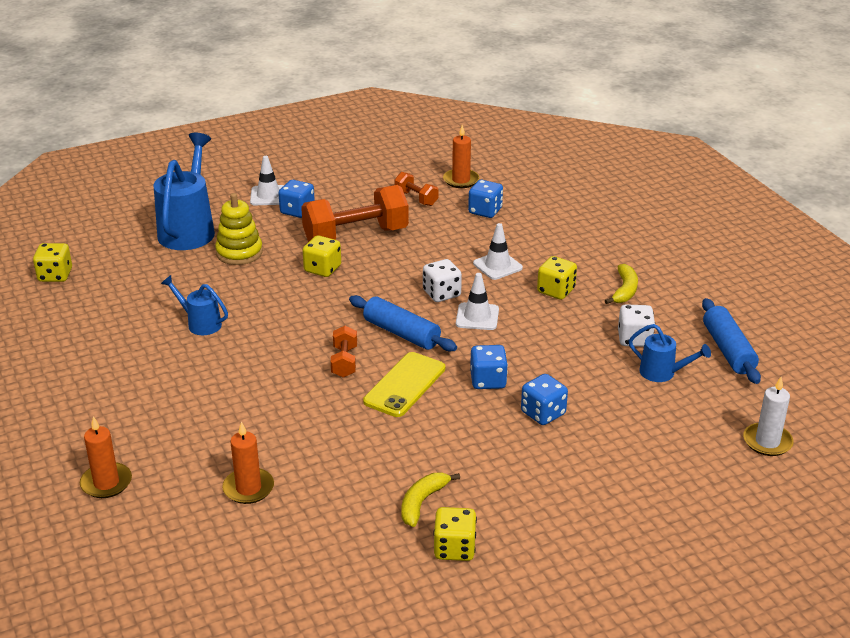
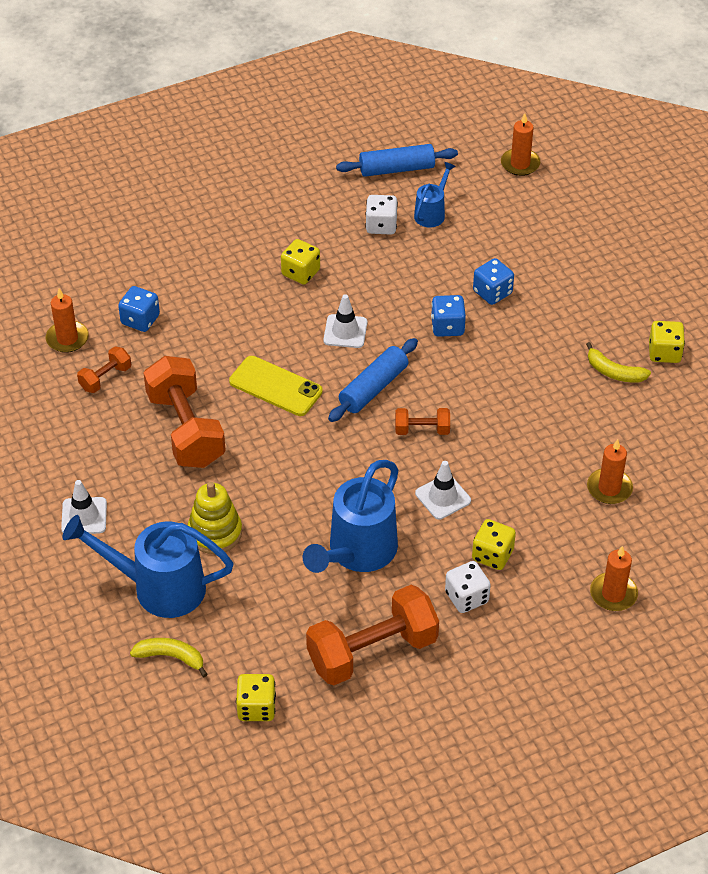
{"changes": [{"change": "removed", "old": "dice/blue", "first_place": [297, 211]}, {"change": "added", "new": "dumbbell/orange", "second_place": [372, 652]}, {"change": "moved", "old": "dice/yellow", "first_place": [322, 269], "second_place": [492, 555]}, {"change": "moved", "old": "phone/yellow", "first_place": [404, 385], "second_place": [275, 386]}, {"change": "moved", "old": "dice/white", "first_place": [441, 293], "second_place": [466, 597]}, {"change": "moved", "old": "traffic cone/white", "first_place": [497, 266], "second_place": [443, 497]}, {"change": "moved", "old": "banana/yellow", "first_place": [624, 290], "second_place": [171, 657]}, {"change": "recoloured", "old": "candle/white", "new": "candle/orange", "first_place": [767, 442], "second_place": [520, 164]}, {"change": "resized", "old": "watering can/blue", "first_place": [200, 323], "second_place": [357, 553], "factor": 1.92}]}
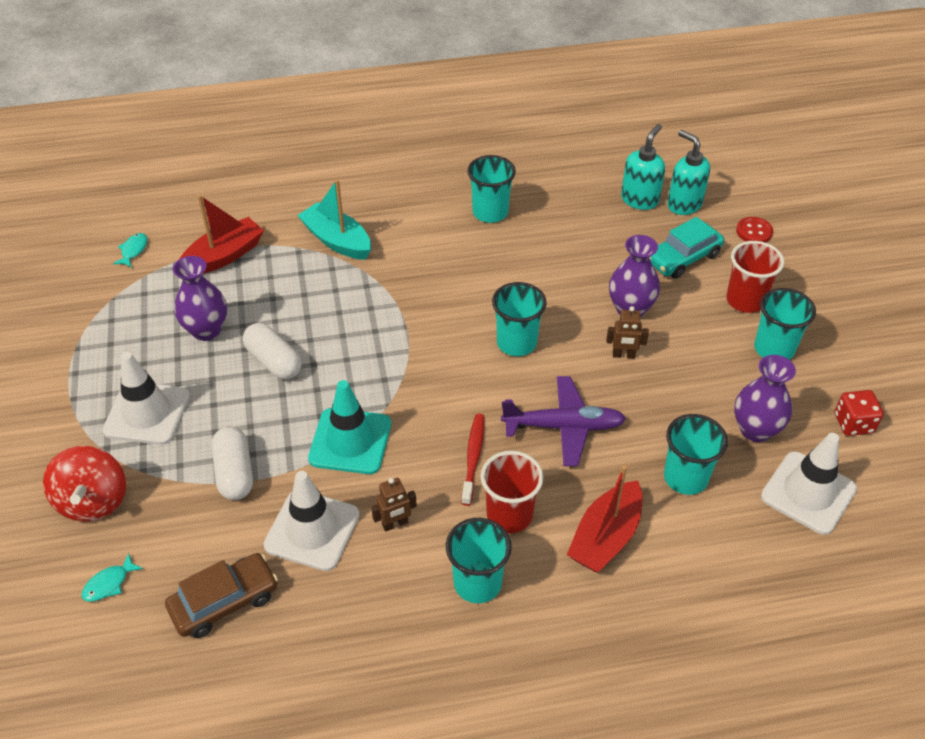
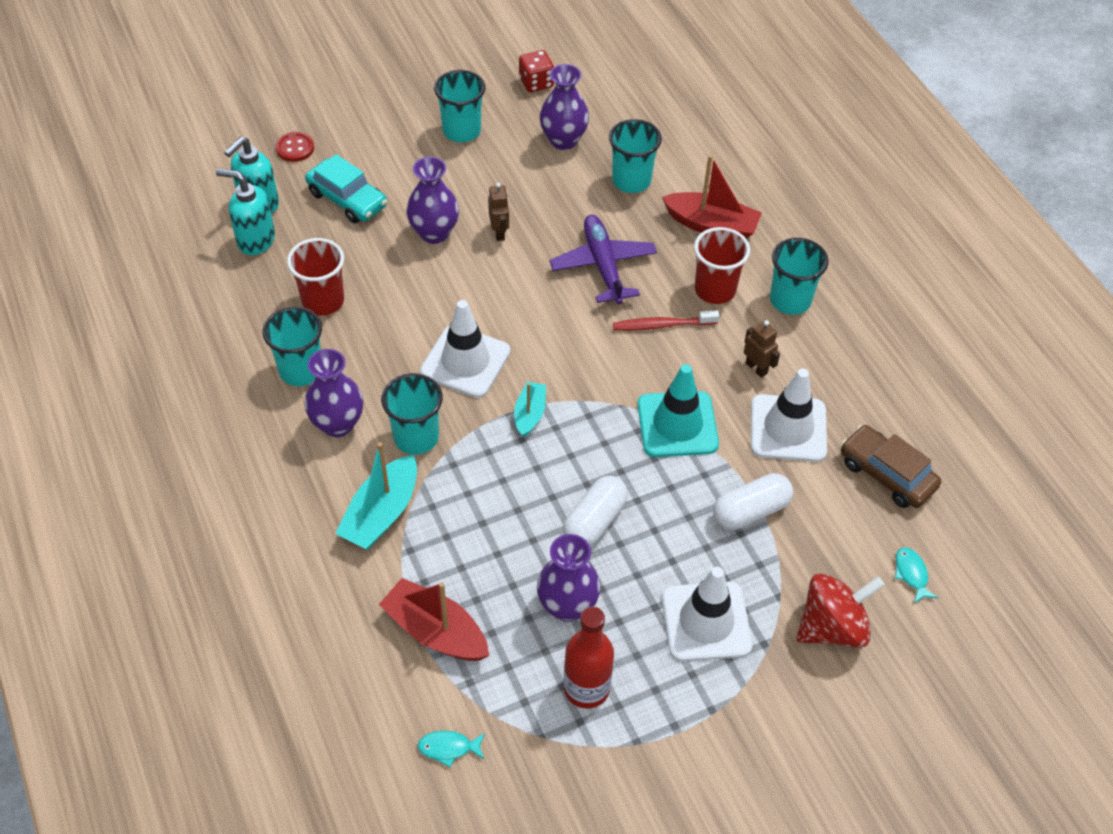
{"changes": [{"change": "added", "new": "vase/purple", "second_place": [338, 424]}, {"change": "added", "new": "boat/turquoise", "second_place": [530, 414]}, {"change": "added", "new": "bottle/red", "second_place": [586, 688]}, {"change": "moved", "old": "cup/turquoise", "first_place": [516, 343], "second_place": [416, 437]}, {"change": "moved", "old": "cup/red", "first_place": [745, 300], "second_place": [323, 301]}, {"change": "moved", "old": "traffic cone/white", "first_place": [808, 493], "second_place": [465, 361]}, {"change": "turned", "old": "fish/turquoise", "first_place": [109, 583], "second_place": [911, 574], "degrees": -135}]}
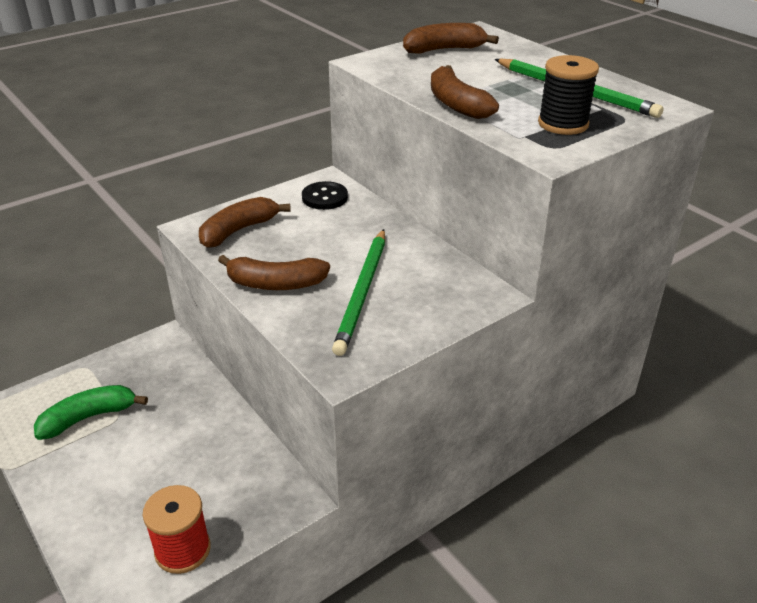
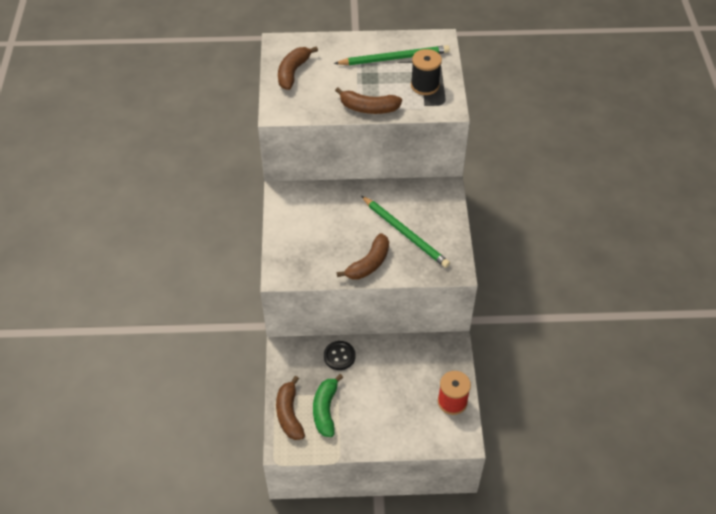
{"changes": [{"change": "moved", "old": "banana/brown", "first_place": [238, 230], "second_place": [289, 414]}, {"change": "moved", "old": "button/black", "first_place": [324, 197], "second_place": [339, 356]}]}
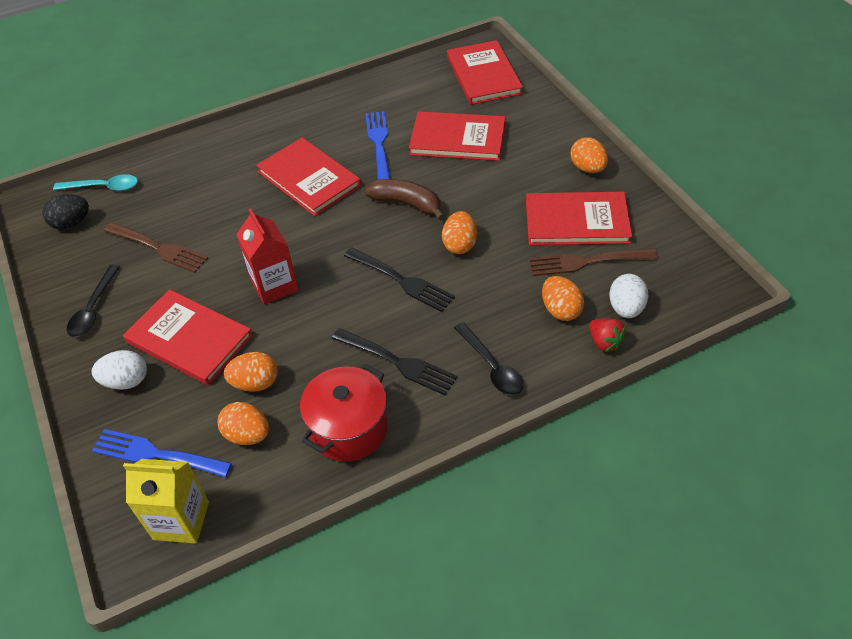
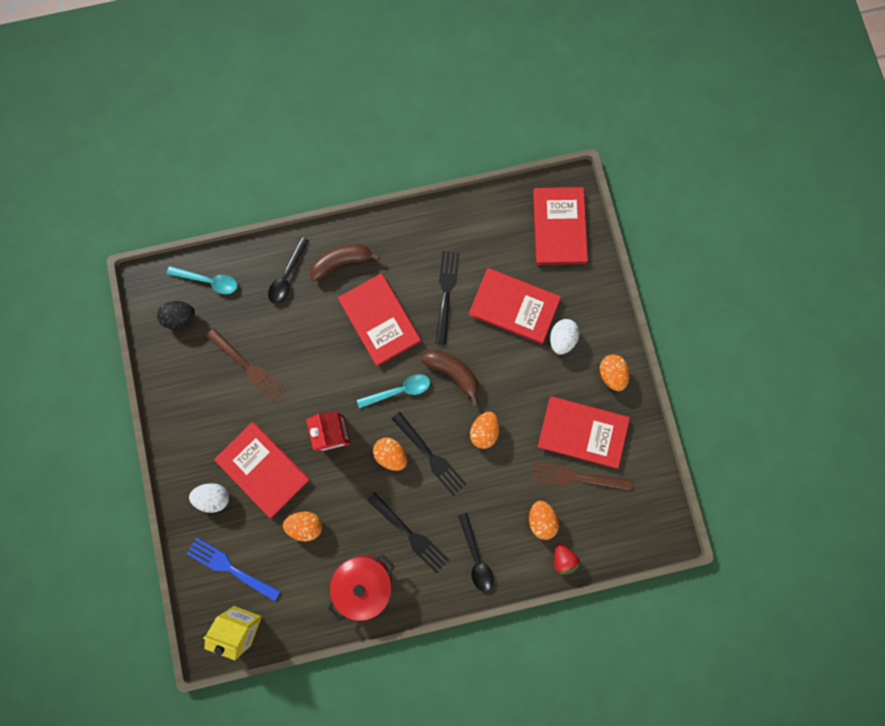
{"changes": [{"change": "added", "new": "banana/brown", "second_place": [342, 262]}, {"change": "added", "new": "spoon/turquoise", "second_place": [399, 390]}, {"change": "moved", "old": "spoon/black", "first_place": [93, 309], "second_place": [287, 276]}, {"change": "moved", "old": "egg/orange", "first_place": [247, 435], "second_place": [391, 454]}, {"change": "moved", "old": "egg/white", "first_place": [626, 308], "second_place": [561, 339]}, {"change": "recoloured", "old": "fork/blue", "new": "fork/black", "first_place": [379, 144], "second_place": [446, 293]}]}
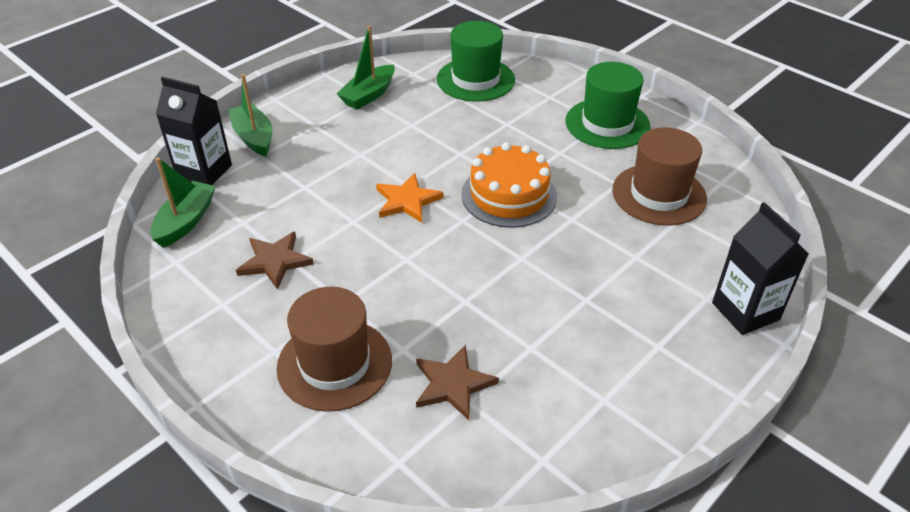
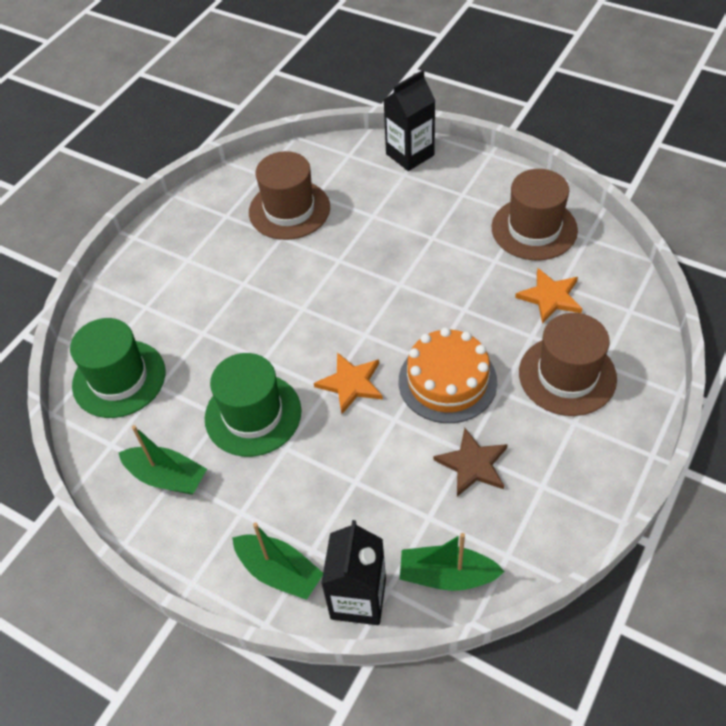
{"changes": [{"change": "added", "new": "hat/brown", "second_place": [534, 229]}, {"change": "moved", "old": "cake/orange", "first_place": [509, 195], "second_place": [447, 381]}, {"change": "moved", "old": "hat/green", "first_place": [607, 124], "second_place": [253, 414]}, {"change": "recoloured", "old": "star/brown", "new": "star/orange", "first_place": [453, 384], "second_place": [550, 297]}, {"change": "turned", "old": "boat/green", "first_place": [254, 137], "second_place": [279, 572], "degrees": -105}]}
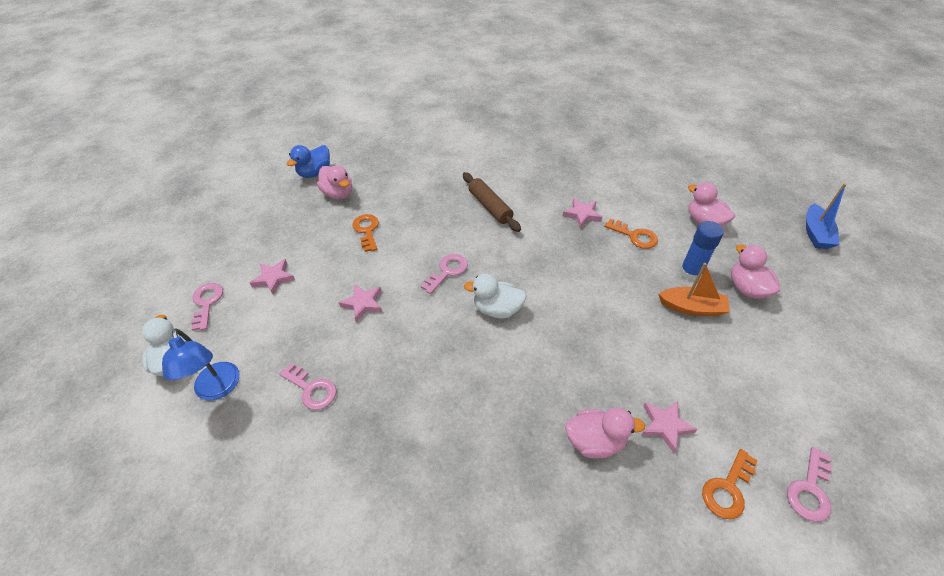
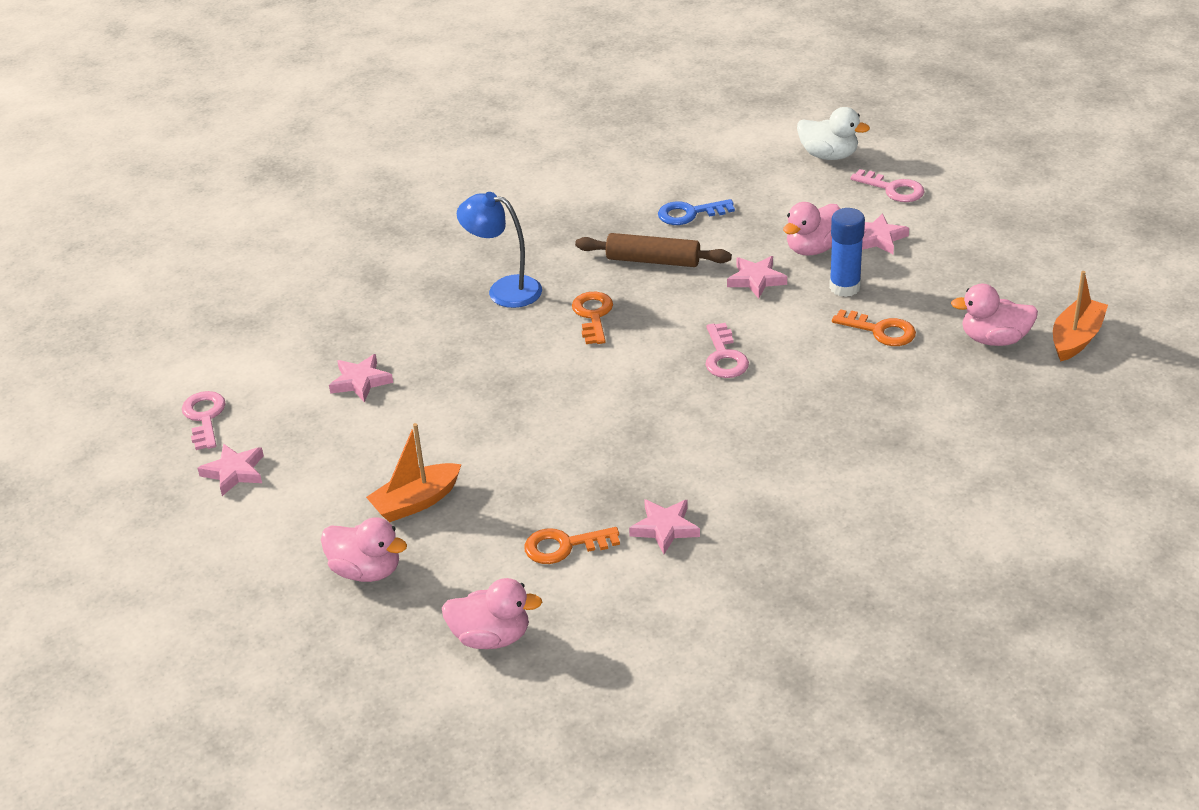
{"changes": [{"change": "removed", "old": "duck/white", "first_place": [497, 309]}, {"change": "removed", "old": "boat/blue", "first_place": [815, 233]}, {"change": "added", "new": "star/pink", "second_place": [234, 472]}, {"change": "moved", "old": "lamp/blue", "first_place": [218, 389], "second_place": [504, 290]}, {"change": "moved", "old": "rolling pin/brown", "first_place": [490, 207], "second_place": [653, 260]}, {"change": "moved", "old": "duck/pink", "first_place": [595, 441], "second_place": [813, 248]}, {"change": "moved", "old": "glue stick/blue", "first_place": [690, 272], "second_place": [844, 287]}, {"change": "moved", "old": "key/orange", "first_place": [728, 488], "second_place": [593, 315]}, {"change": "replaced", "old": "duck/blue", "new": "boat/orange", "first_place": [315, 173], "second_place": [1076, 338]}, {"change": "recoloured", "old": "key/pink", "new": "key/blue", "first_place": [311, 389], "second_place": [690, 213]}]}
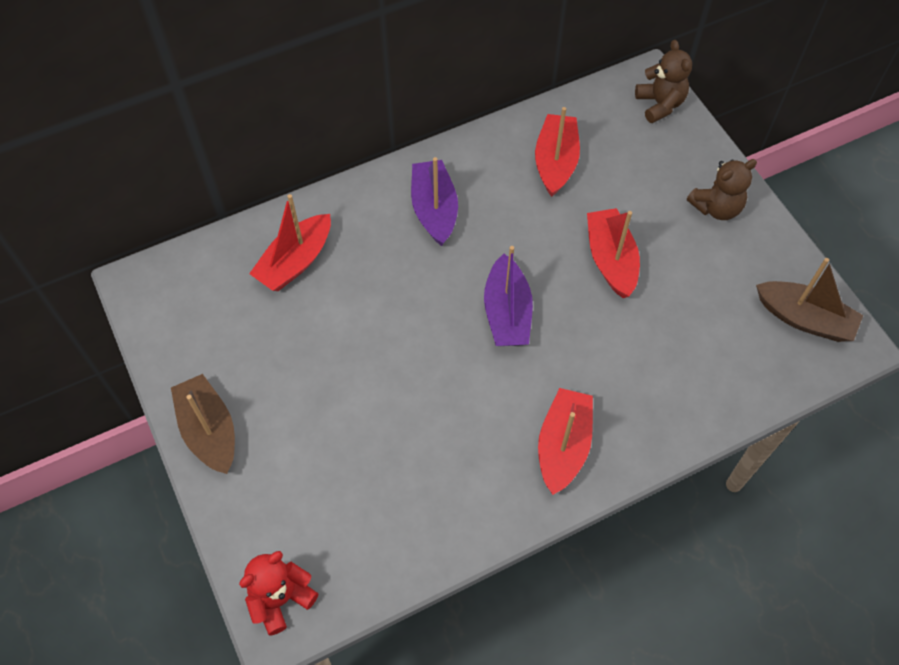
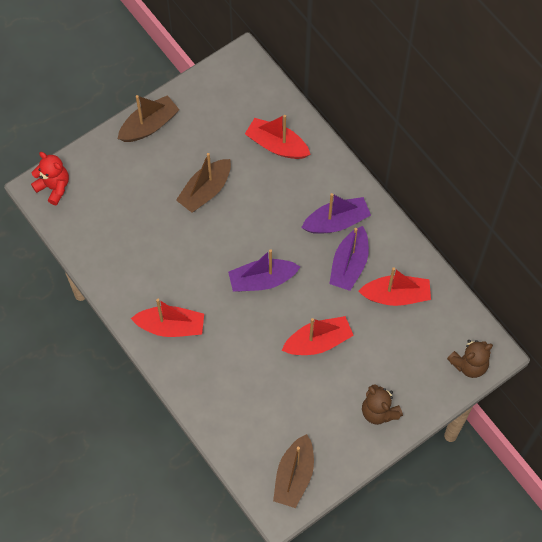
{"changes": [{"change": "added", "new": "boat/brown", "second_place": [205, 191]}, {"change": "added", "new": "boat/purple", "second_place": [349, 265]}]}
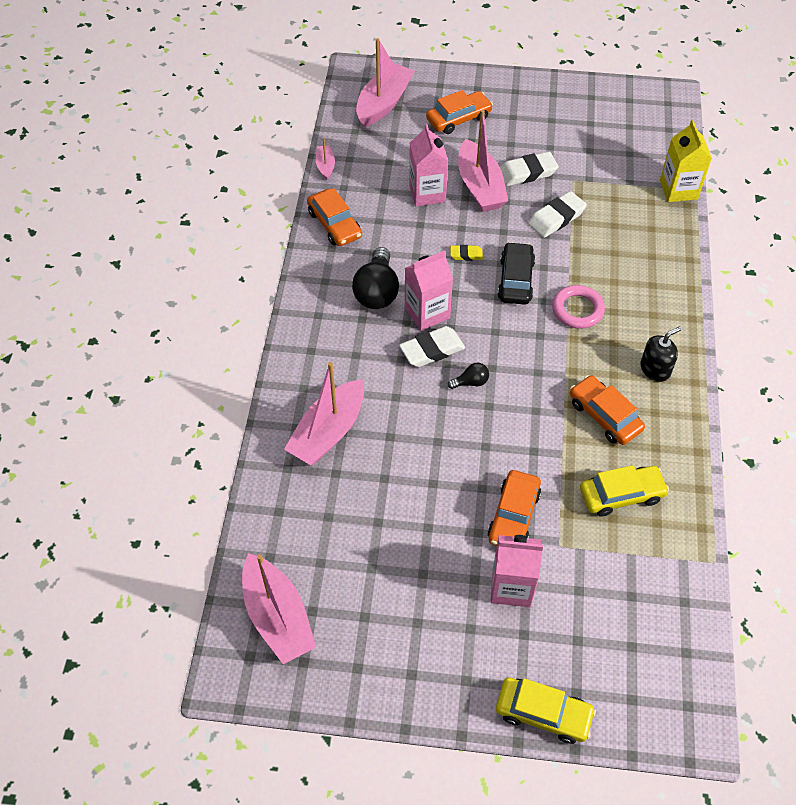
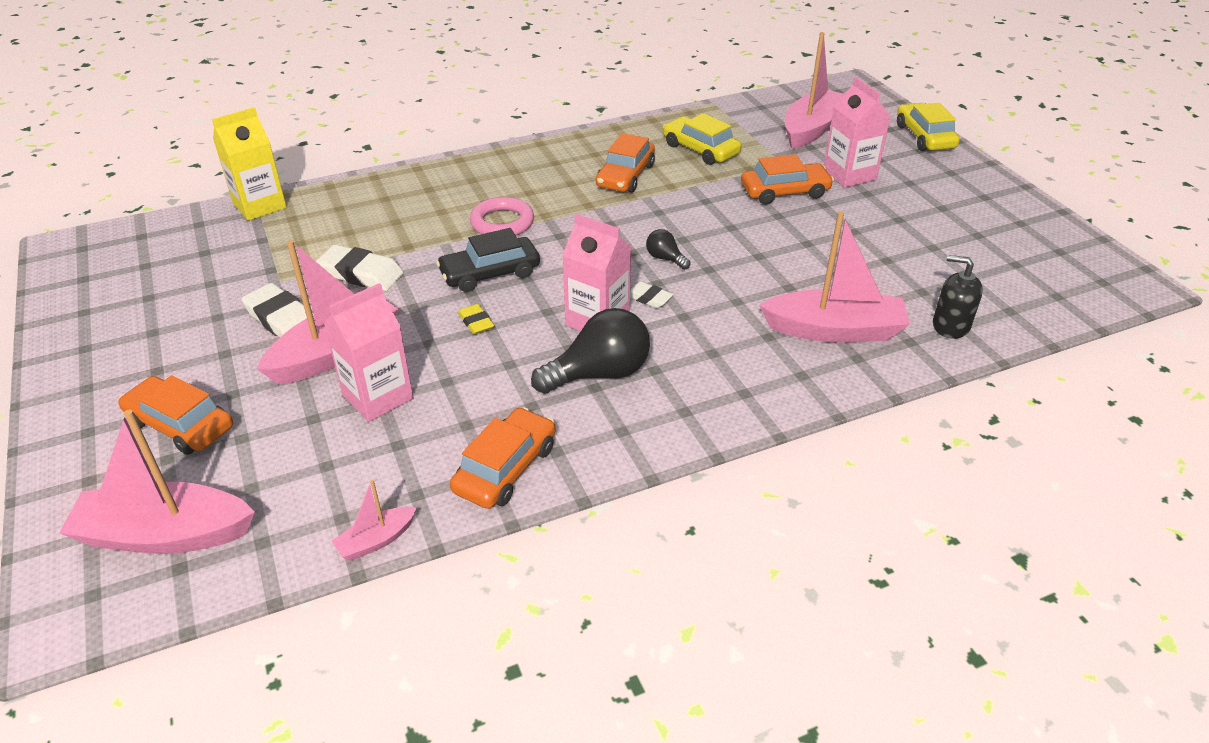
{"changes": [{"change": "moved", "old": "boat/pink", "first_place": [277, 617], "second_place": [811, 129]}, {"change": "moved", "old": "soap dispenser/black", "first_place": [655, 369], "second_place": [950, 326]}, {"change": "resized", "old": "eraser/white", "first_place": [432, 350], "second_place": [648, 298], "factor": 0.56}]}
